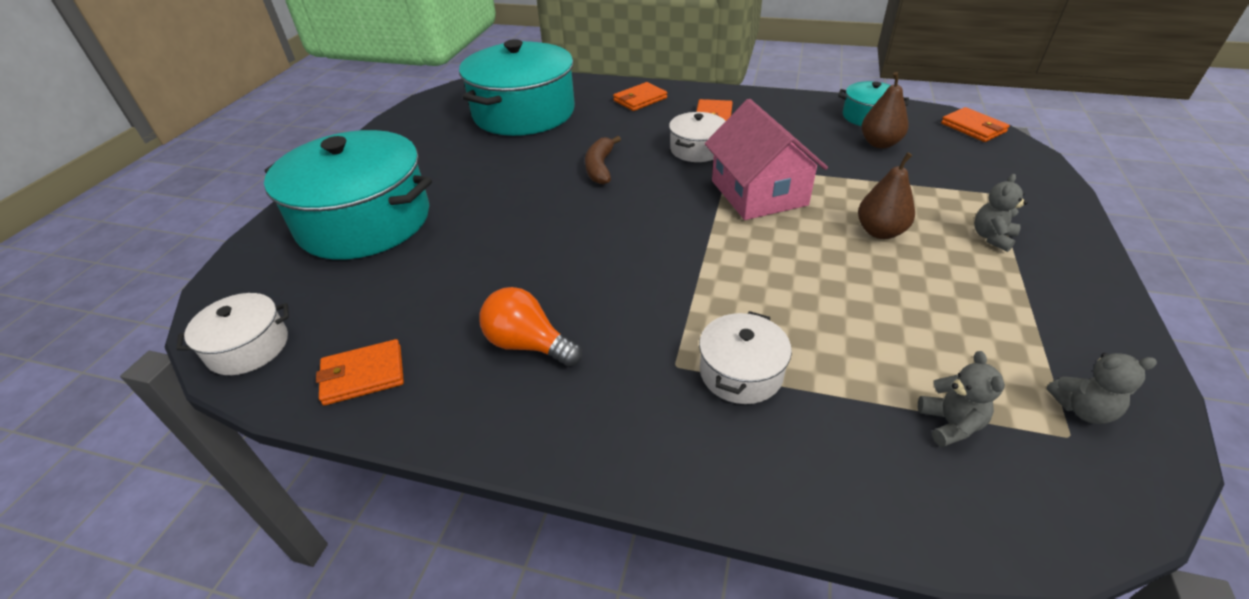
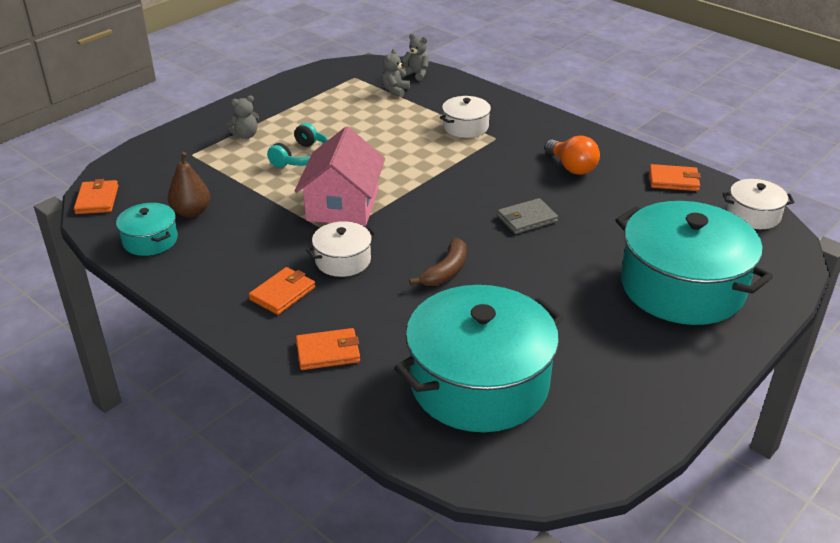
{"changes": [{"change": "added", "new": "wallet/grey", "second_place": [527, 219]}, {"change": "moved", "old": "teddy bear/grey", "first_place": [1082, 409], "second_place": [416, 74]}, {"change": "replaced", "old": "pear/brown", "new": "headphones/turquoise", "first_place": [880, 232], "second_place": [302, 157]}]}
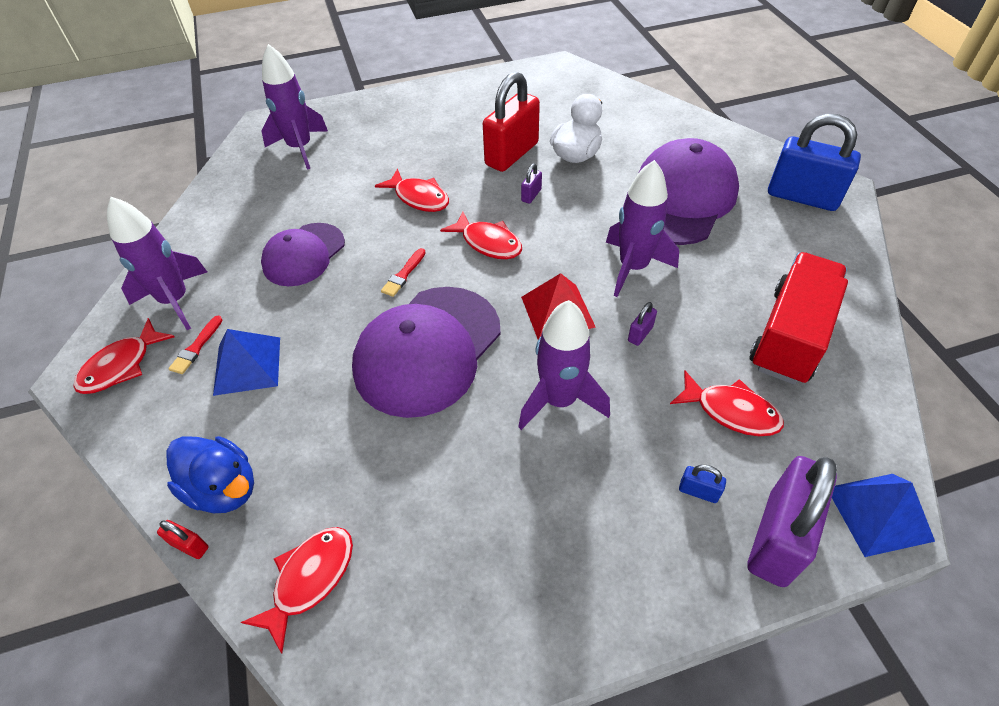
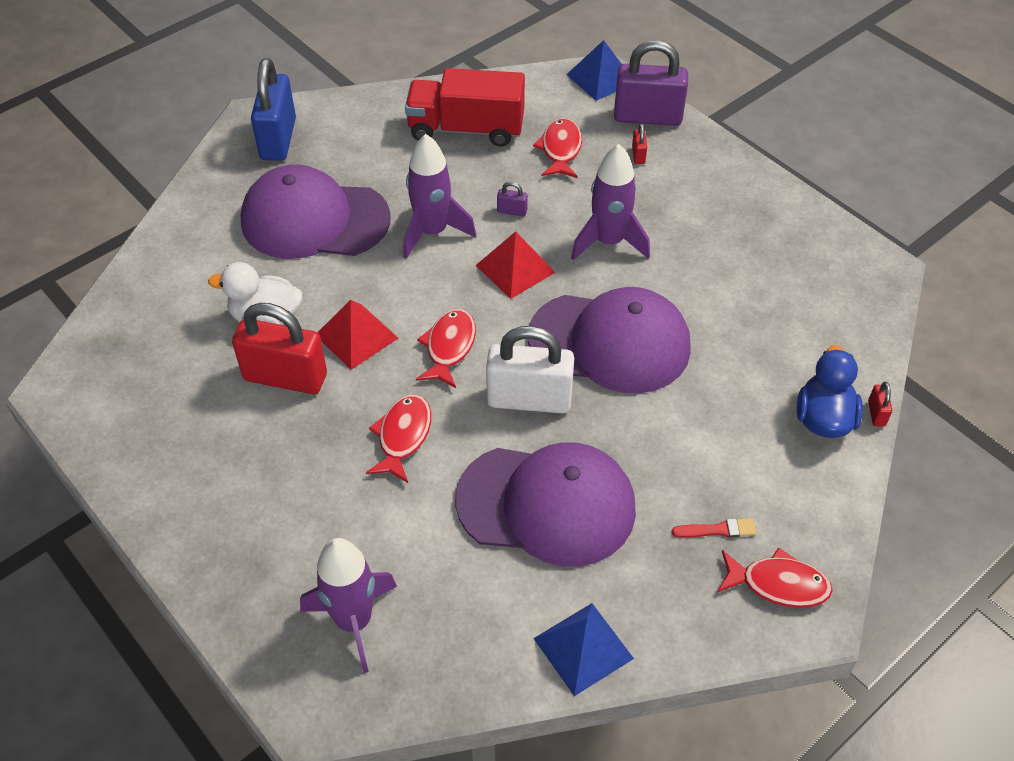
{"changes": [{"change": "removed", "old": "rocket/purple", "first_place": [175, 300]}, {"change": "removed", "old": "fish/red", "first_place": [310, 579]}, {"change": "moved", "old": "pyramid/blue", "first_place": [247, 365], "second_place": [583, 648]}, {"change": "replaced", "old": "brush/red", "new": "padlock/white", "first_place": [403, 274], "second_place": [529, 399]}, {"change": "replaced", "old": "padlock/purple", "new": "pyramid/red", "first_place": [531, 195], "second_place": [356, 336]}, {"change": "recoloured", "old": "padlock/blue", "new": "padlock/red", "first_place": [698, 491], "second_place": [638, 155]}, {"change": "resized", "old": "cap/purple", "first_place": [303, 255], "second_place": [546, 504], "factor": 1.63}]}
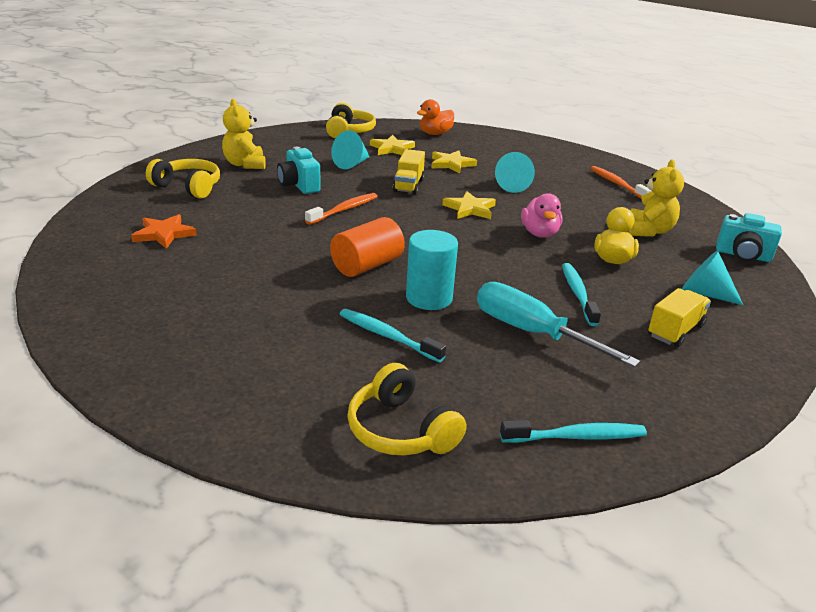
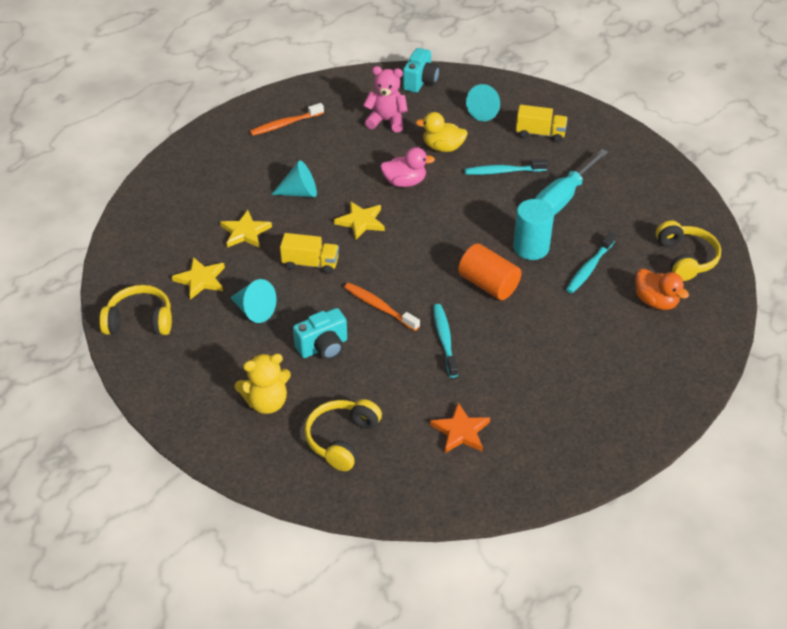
{"changes": [{"change": "moved", "old": "duck/orange", "first_place": [435, 134], "second_place": [655, 301]}, {"change": "moved", "old": "toothbrush/turquoise", "first_place": [576, 437], "second_place": [444, 339]}, {"change": "recoloured", "old": "teddy bear/yellow", "new": "teddy bear/pink", "first_place": [649, 231], "second_place": [386, 121]}, {"change": "turned", "old": "headphones/yellow", "first_place": [401, 430], "second_place": [685, 259], "degrees": -60}, {"change": "turned", "old": "truck/yellow", "first_place": [675, 331], "second_place": [540, 134], "degrees": 150}]}
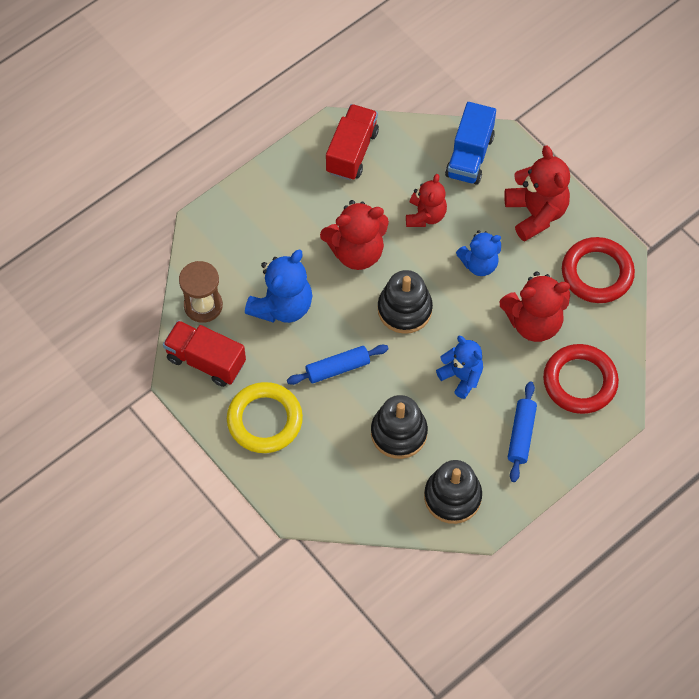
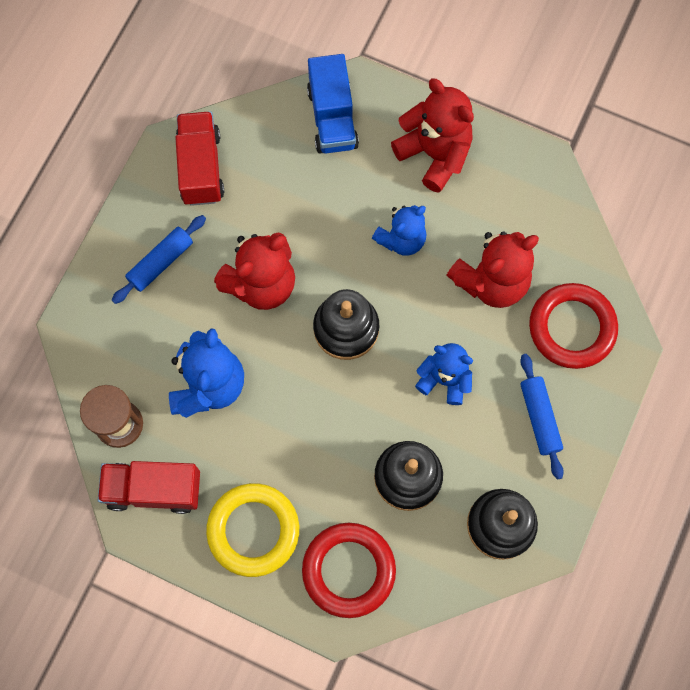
{"changes": [{"change": "removed", "old": "teddy bear/red", "first_place": [425, 215]}, {"change": "moved", "old": "rolling pin/blue", "first_place": [337, 368], "second_place": [160, 262]}, {"change": "moved", "old": "ring/red", "first_place": [597, 273], "second_place": [348, 570]}]}
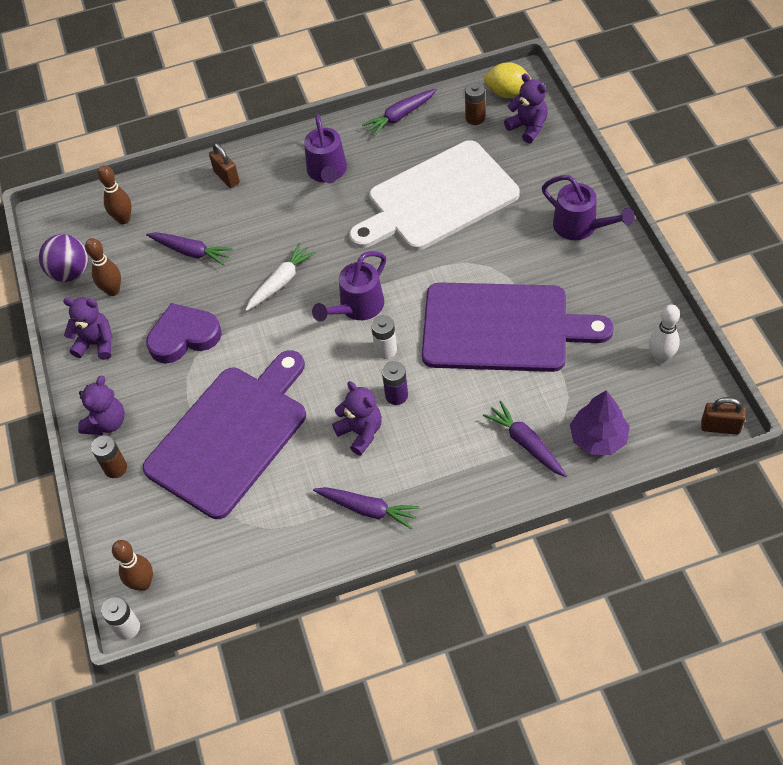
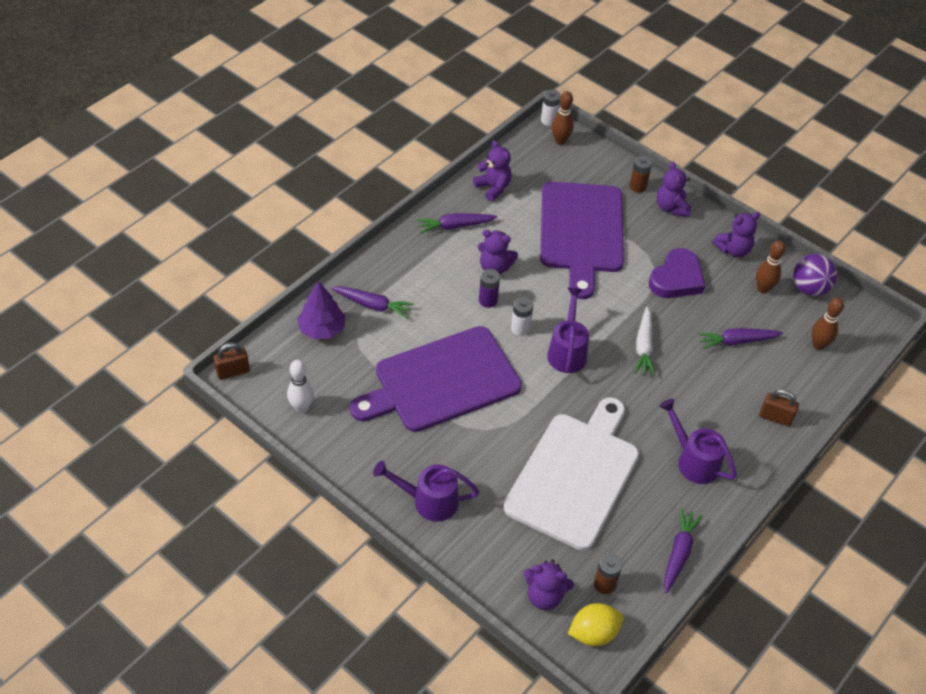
{"changes": [{"change": "added", "new": "teddy bear/purple", "second_place": [493, 188]}]}
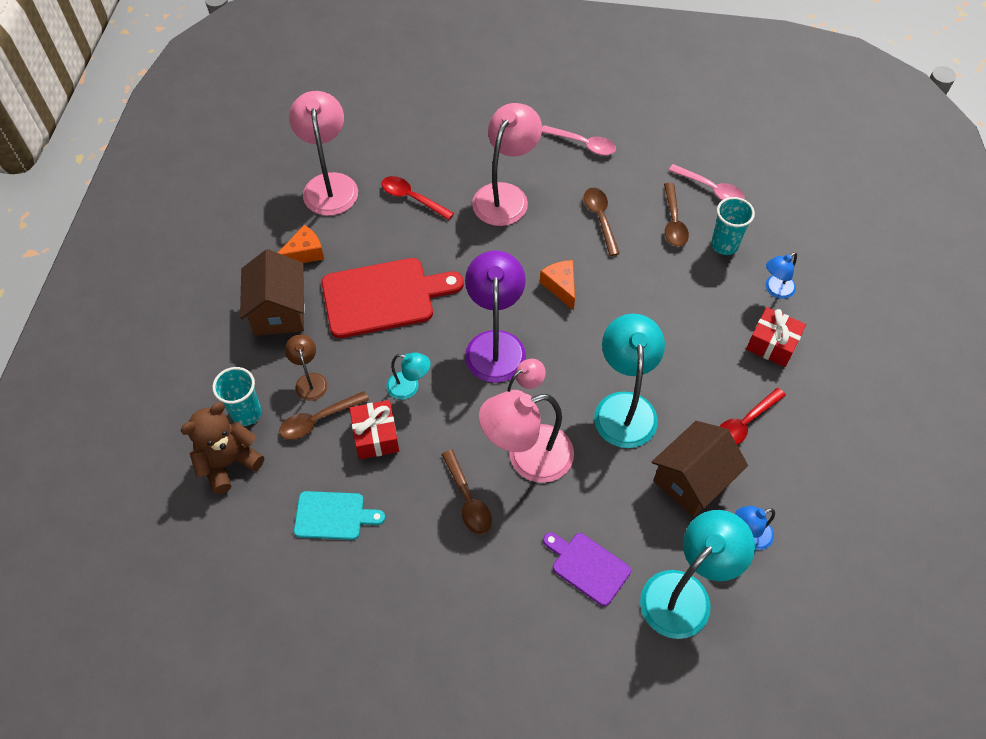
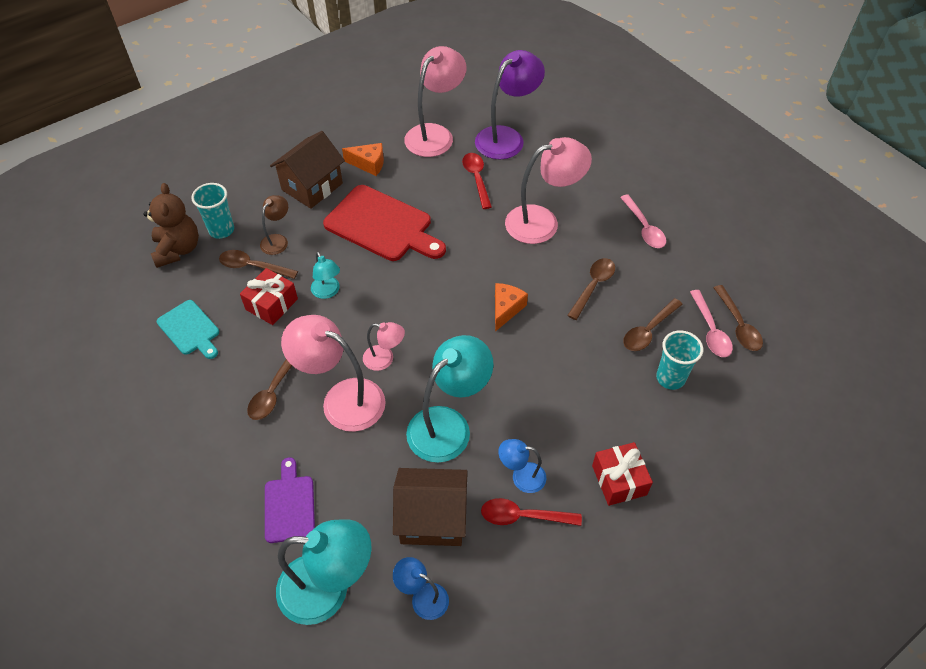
{"changes": [{"change": "added", "new": "spoon/brown", "second_place": [738, 325]}, {"change": "moved", "old": "lamp/purple", "first_place": [495, 344], "second_place": [506, 137]}, {"change": "moved", "old": "lamp/blue", "first_place": [775, 290], "second_place": [521, 476]}, {"change": "turned", "old": "teddy bear/brown", "first_place": [228, 462], "second_place": [178, 249], "degrees": 75}]}
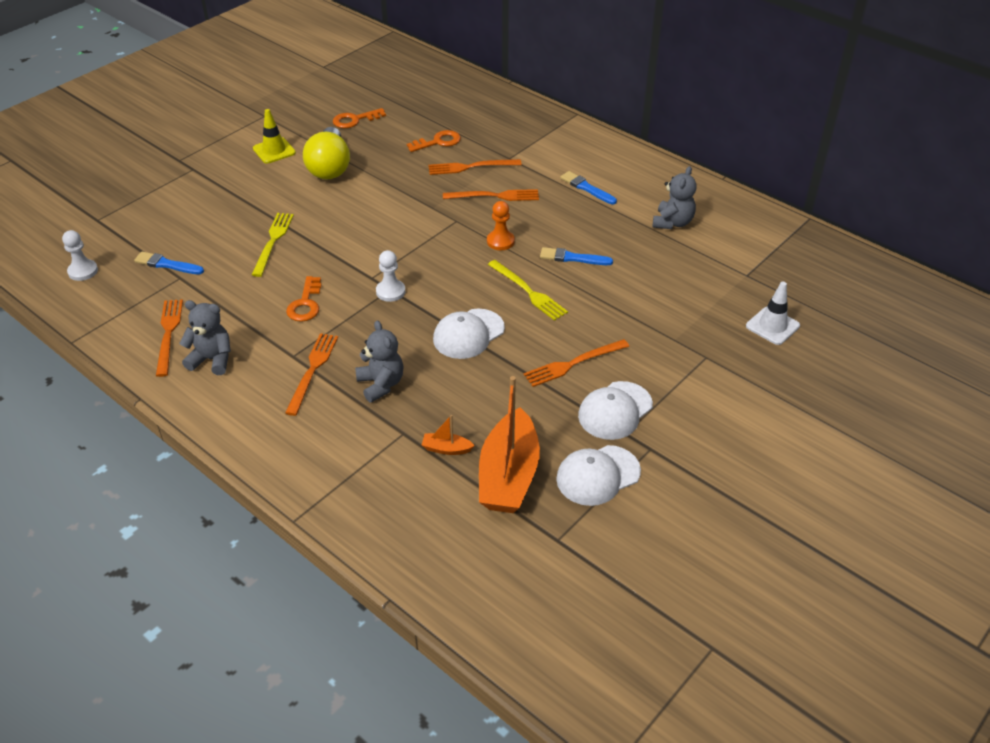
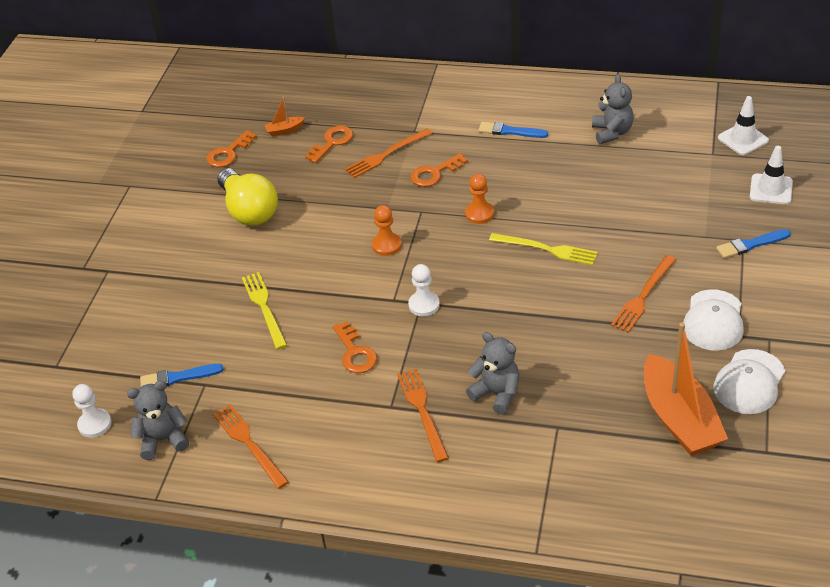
{"changes": [{"change": "removed", "old": "traffic cone/yellow", "first_place": [274, 151]}, {"change": "removed", "old": "cap/white", "first_place": [468, 334]}, {"change": "added", "new": "pawn/orange", "second_place": [386, 245]}, {"change": "added", "new": "traffic cone/white", "second_place": [743, 139]}, {"change": "moved", "old": "teddy bear/grey", "first_place": [212, 359], "second_place": [163, 440]}, {"change": "moved", "old": "boat/orange", "first_place": [446, 449], "second_place": [284, 130]}, {"change": "moved", "old": "brush/blue", "first_place": [573, 258], "second_place": [751, 244]}, {"change": "replaced", "old": "fork/orange", "new": "key/orange", "first_place": [494, 196], "second_place": [434, 173]}]}
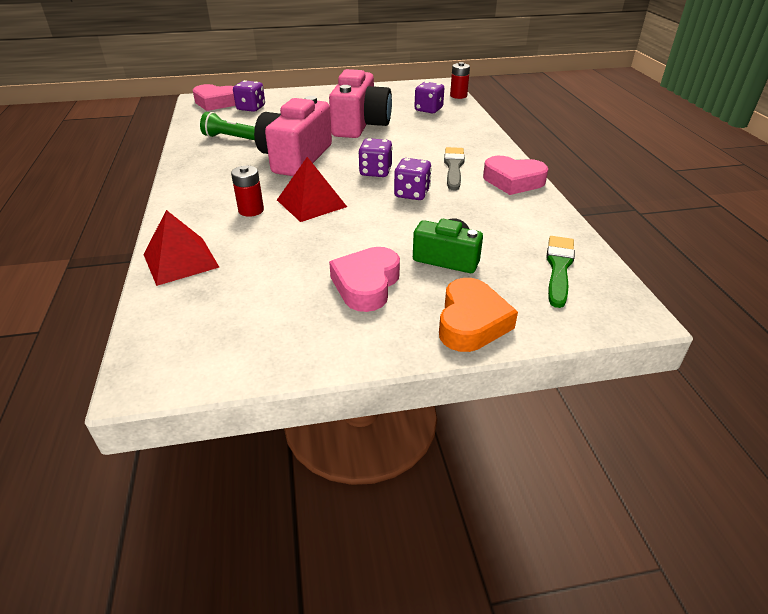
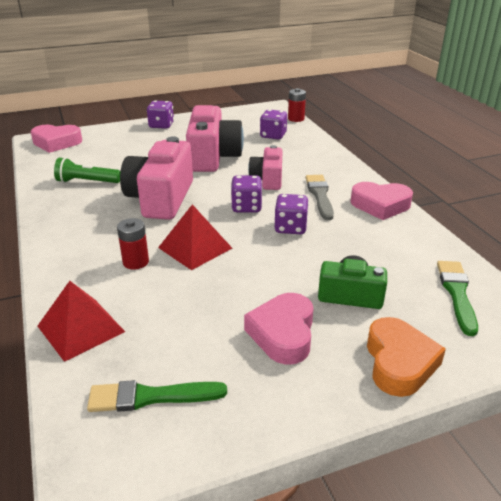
{"changes": [{"change": "added", "new": "brush/green", "second_place": [150, 397]}, {"change": "added", "new": "camera/pink", "second_place": [267, 179]}, {"change": "moved", "old": "dice/purple", "first_place": [251, 108], "second_place": [161, 125]}]}
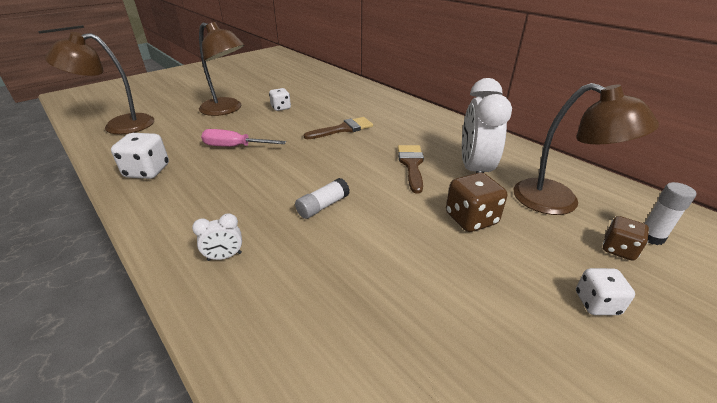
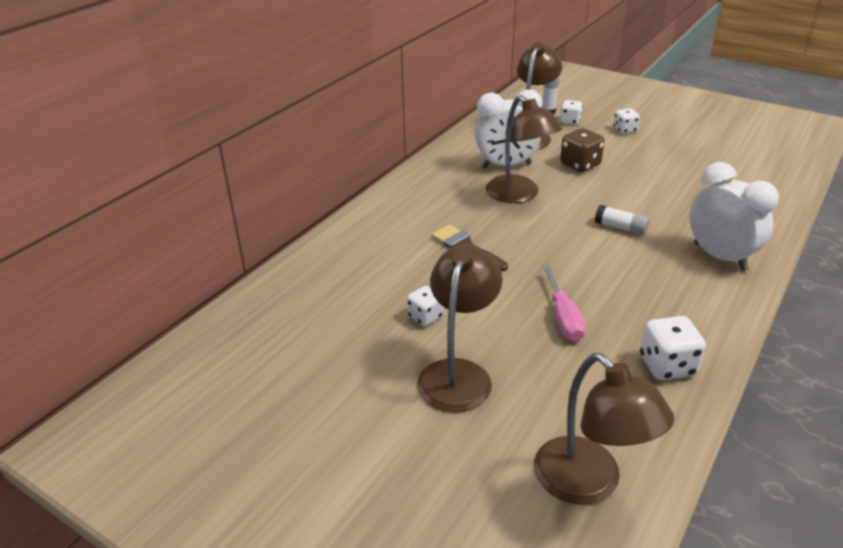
{"changes": [{"change": "replaced", "old": "brush/brown", "new": "lamp/brown", "first_place": [411, 165], "second_place": [519, 195]}, {"change": "recoloured", "old": "dice/brown", "new": "dice/white", "first_place": [618, 249], "second_place": [570, 121]}, {"change": "resized", "old": "clock/white", "first_place": [224, 256], "second_place": [719, 257], "factor": 2.28}]}
